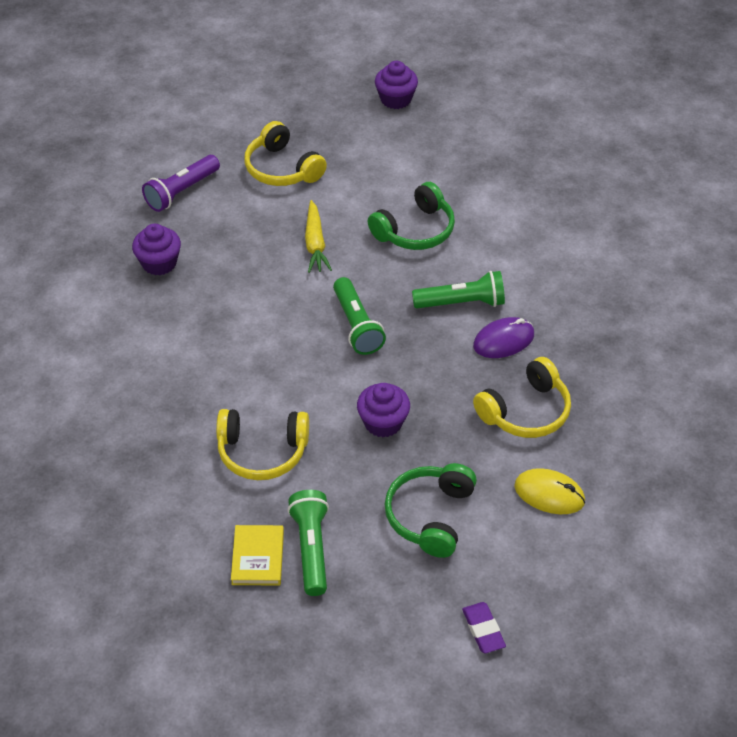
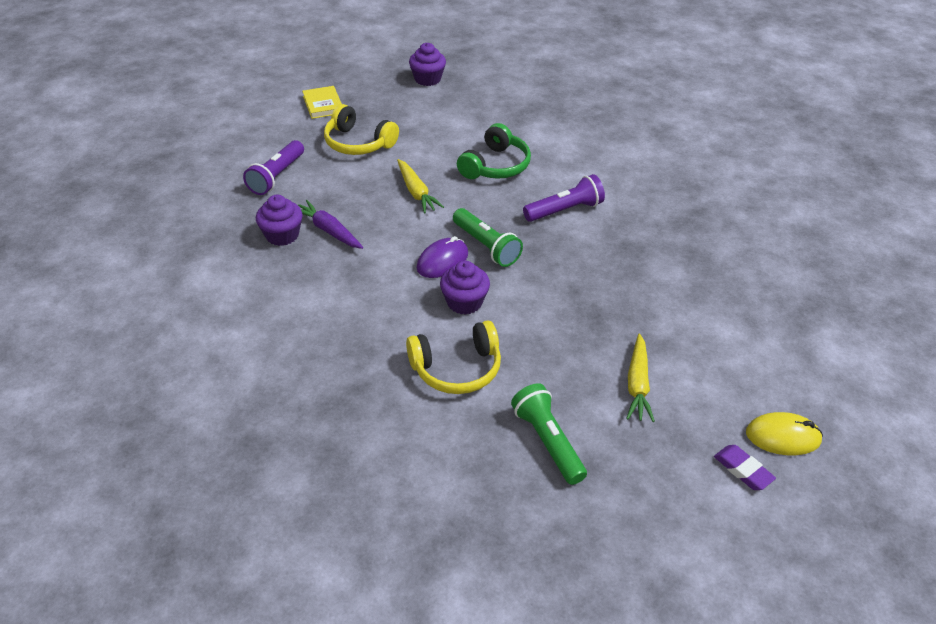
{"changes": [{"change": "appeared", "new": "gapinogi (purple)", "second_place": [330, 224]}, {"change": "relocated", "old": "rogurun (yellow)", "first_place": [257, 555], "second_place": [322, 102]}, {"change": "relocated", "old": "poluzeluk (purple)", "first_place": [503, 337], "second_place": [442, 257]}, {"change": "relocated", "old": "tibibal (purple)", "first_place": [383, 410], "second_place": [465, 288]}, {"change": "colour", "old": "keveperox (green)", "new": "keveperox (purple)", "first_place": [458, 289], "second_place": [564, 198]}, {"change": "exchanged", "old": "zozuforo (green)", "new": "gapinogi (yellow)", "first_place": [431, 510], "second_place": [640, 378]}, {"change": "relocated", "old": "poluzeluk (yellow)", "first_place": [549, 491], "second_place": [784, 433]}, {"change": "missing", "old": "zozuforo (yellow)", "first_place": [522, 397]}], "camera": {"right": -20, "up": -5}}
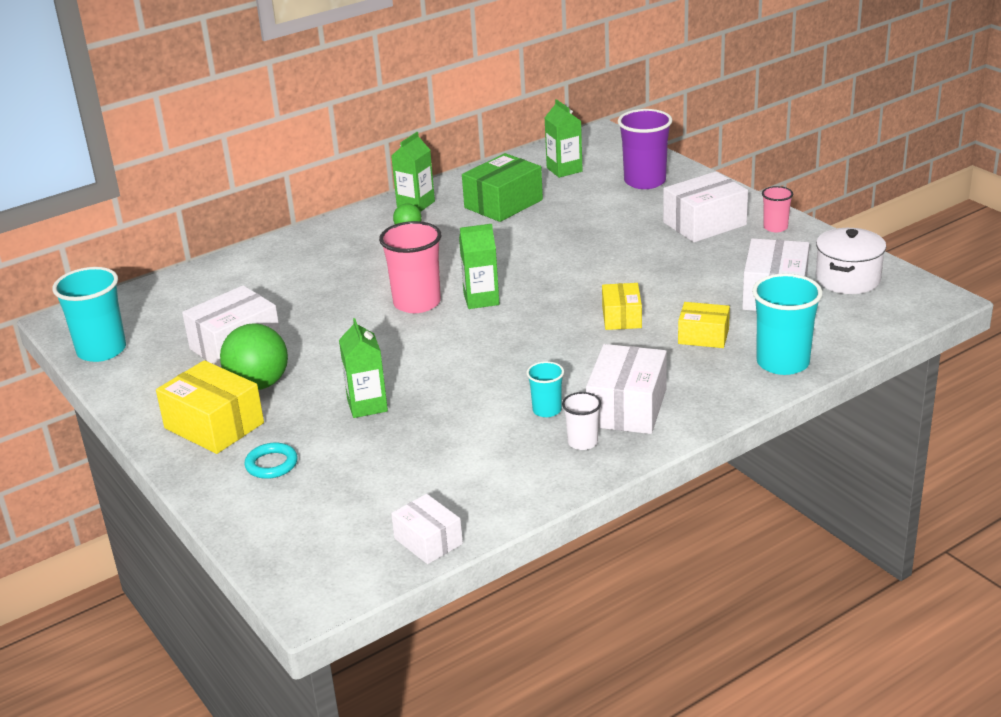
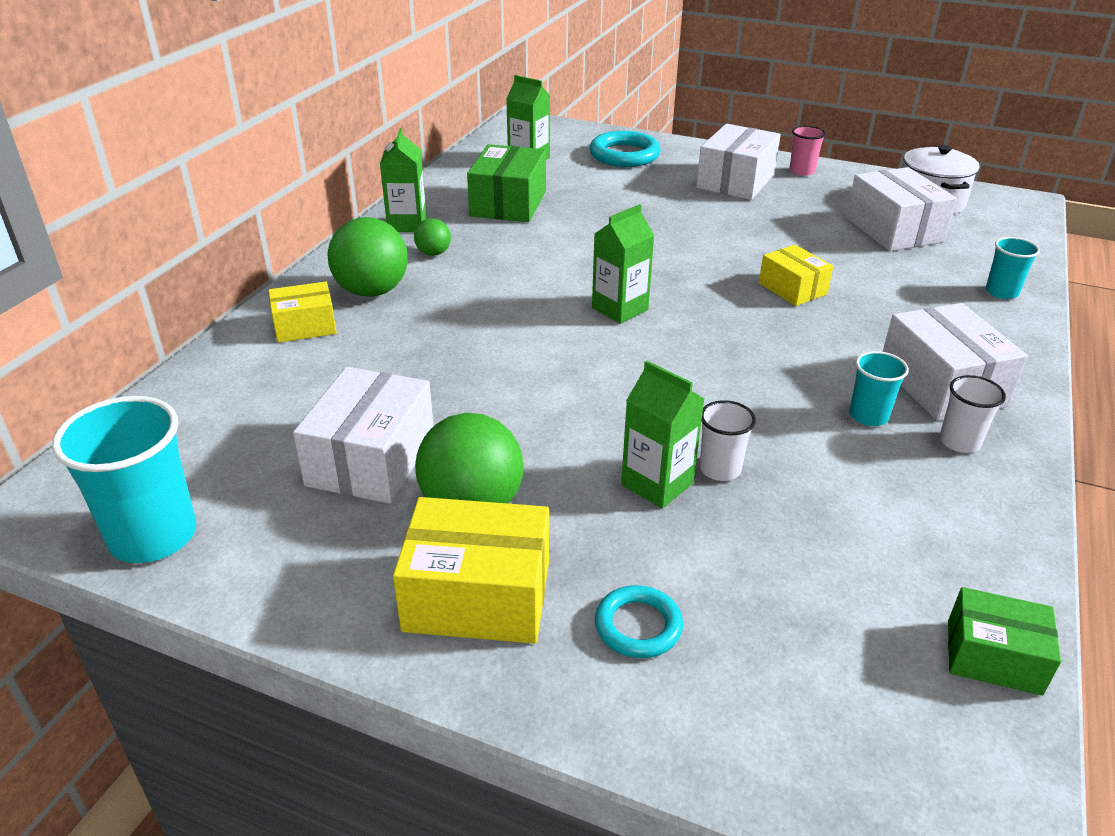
{"changes": [{"change": "relocated", "old": "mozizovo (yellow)", "first_place": [704, 325], "second_place": [302, 312]}, {"change": "appeared", "new": "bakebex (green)", "second_place": [368, 257]}, {"change": "exchanged", "old": "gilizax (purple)", "new": "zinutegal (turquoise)", "first_place": [645, 149], "second_place": [625, 149]}, {"change": "appeared", "new": "gilizax (white)", "second_place": [728, 440]}, {"change": "colour", "old": "mozizovo (white)", "new": "mozizovo (green)", "first_place": [427, 529], "second_place": [1004, 641]}, {"change": "size", "old": "gilizax (turquoise)", "first_place": [787, 324], "second_place": [1013, 268], "factor": 0.54}, {"change": "missing", "old": "gilizax (pink)", "first_place": [410, 267]}], "camera": {"right": -35, "up": 5}}
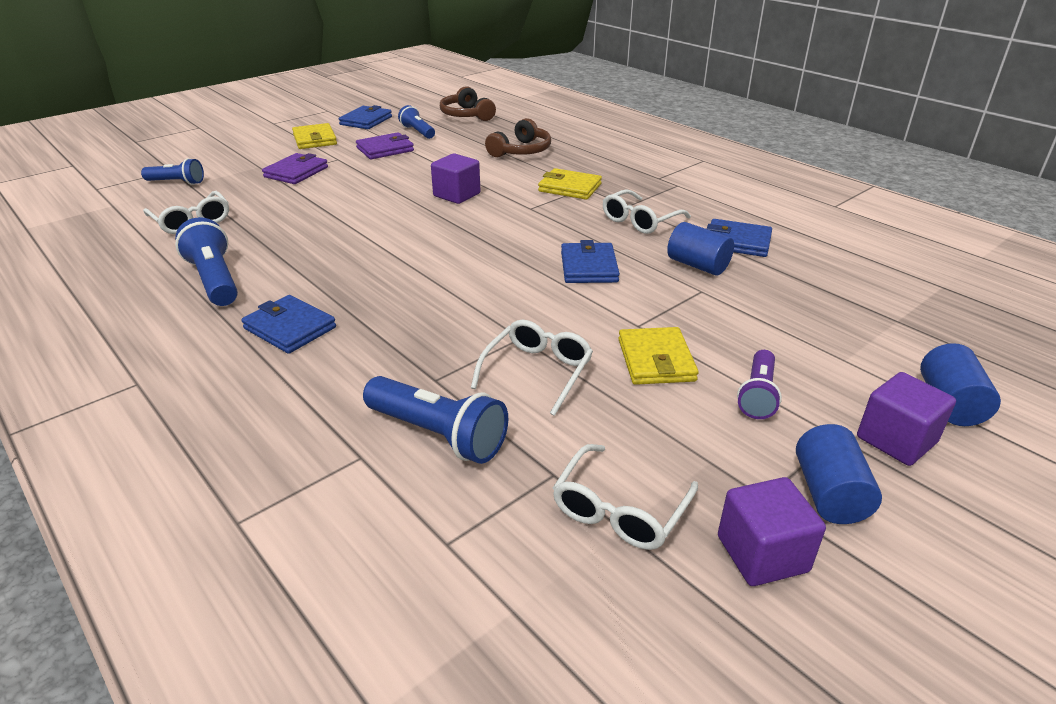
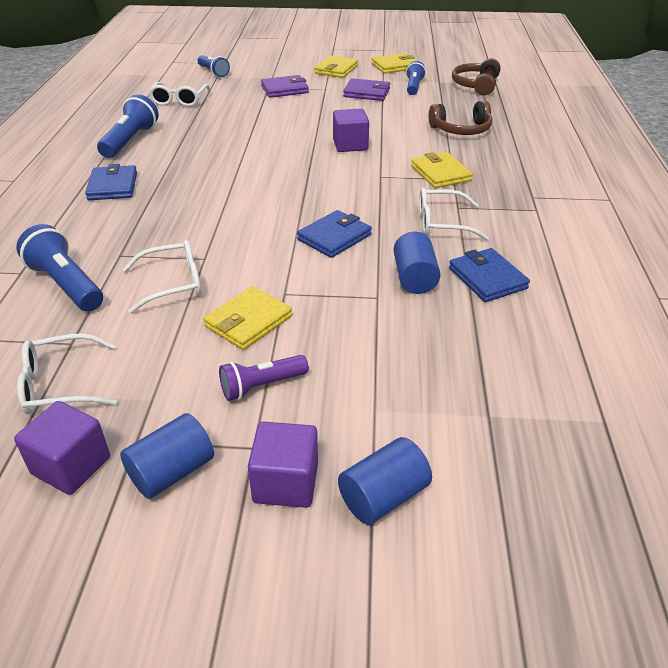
{"changes": [{"change": "spun", "old": "keveperox (blue)", "first_place": [435, 420], "second_place": [59, 267], "degrees": 150}, {"change": "colour", "old": "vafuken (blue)", "new": "vafuken (yellow)", "first_place": [365, 117], "second_place": [393, 63]}], "camera": {"right": 45, "up": 5}}
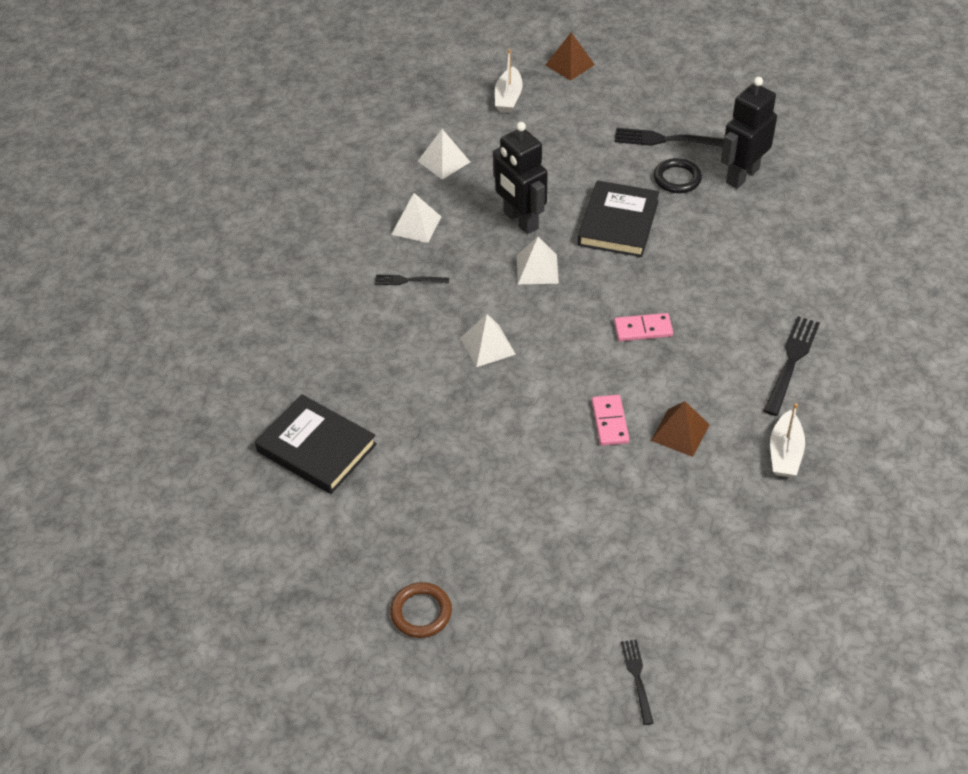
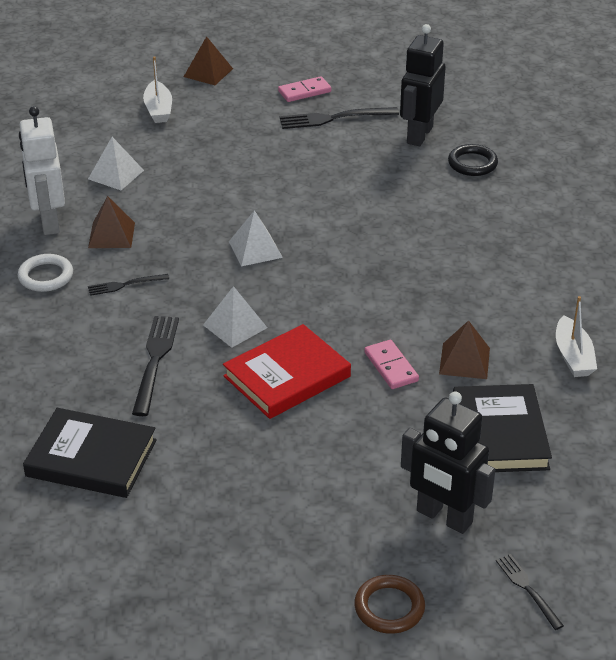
{"changes": [{"change": "appeared", "new": "zinutegal (white)", "second_place": [45, 273]}, {"change": "appeared", "new": "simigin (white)", "second_place": [42, 170]}, {"change": "colour", "old": "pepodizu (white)", "new": "pepodizu (brown)", "first_place": [416, 218], "second_place": [111, 222]}, {"change": "relocated", "old": "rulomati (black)", "first_place": [792, 366], "second_place": [155, 366]}, {"change": "appeared", "new": "rogurun (red)", "second_place": [287, 371]}, {"change": "relocated", "old": "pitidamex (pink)", "first_place": [643, 327], "second_place": [305, 89]}, {"change": "relocated", "old": "zinutegal (brown)", "first_place": [421, 610], "second_place": [389, 604]}, {"change": "relocated", "old": "simigin (black)", "first_place": [520, 178], "second_place": [448, 463]}, {"change": "relocated", "old": "zinutegal (black)", "first_place": [678, 175], "second_place": [473, 160]}, {"change": "relocated", "old": "rogurun (black)", "first_place": [618, 218], "second_place": [502, 428]}], "camera": {"right": -20, "up": -10}}
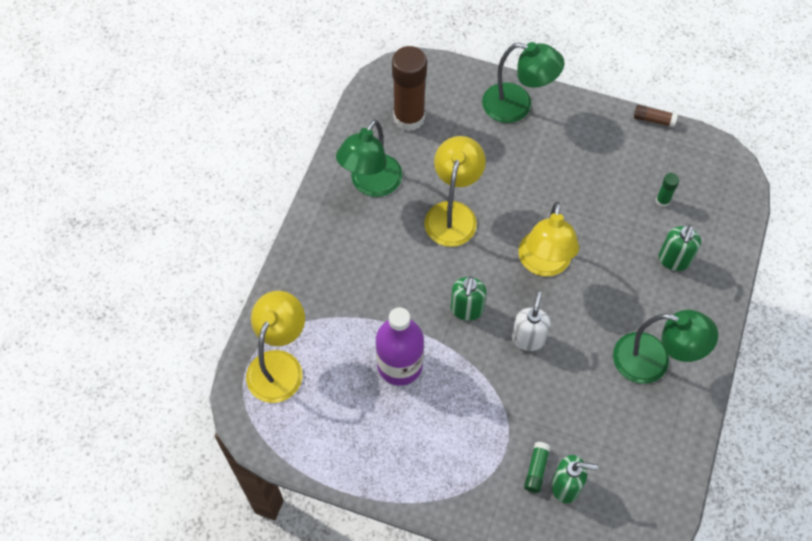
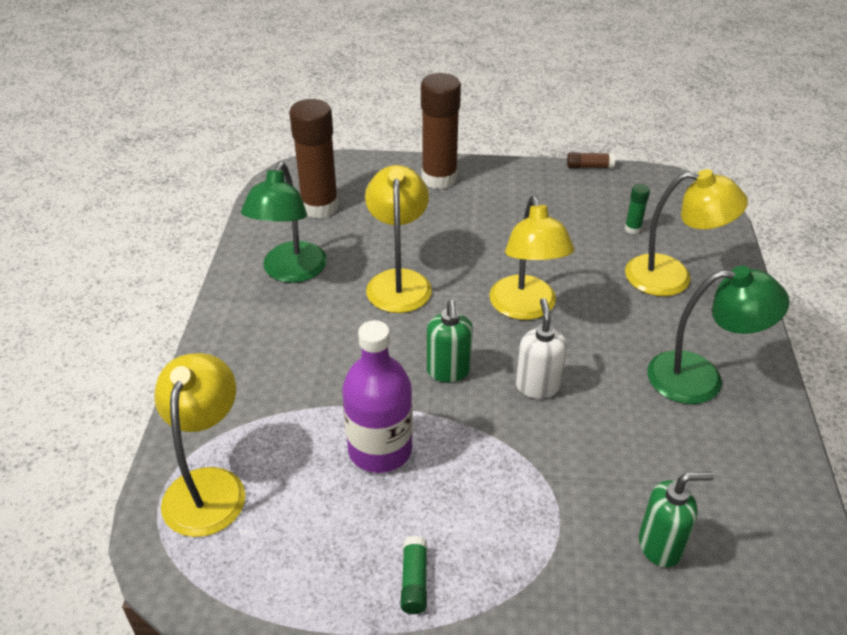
{"changes": [{"change": "relocated", "old": "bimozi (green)", "first_place": [537, 467], "second_place": [413, 575]}, {"change": "exchanged", "old": "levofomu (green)", "new": "bimozi (brown)", "first_place": [523, 82], "second_place": [441, 131]}, {"change": "exchanged", "old": "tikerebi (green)", "new": "levofomu (yellow)", "first_place": [680, 248], "second_place": [686, 232]}], "camera": {"right": -15, "up": -20}}
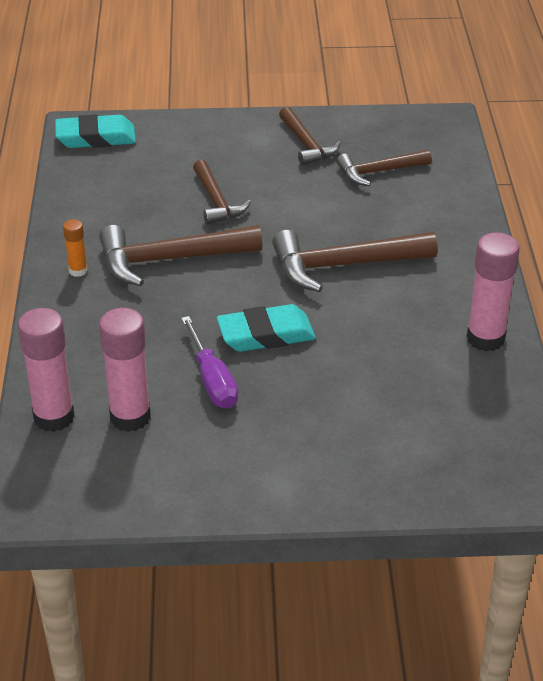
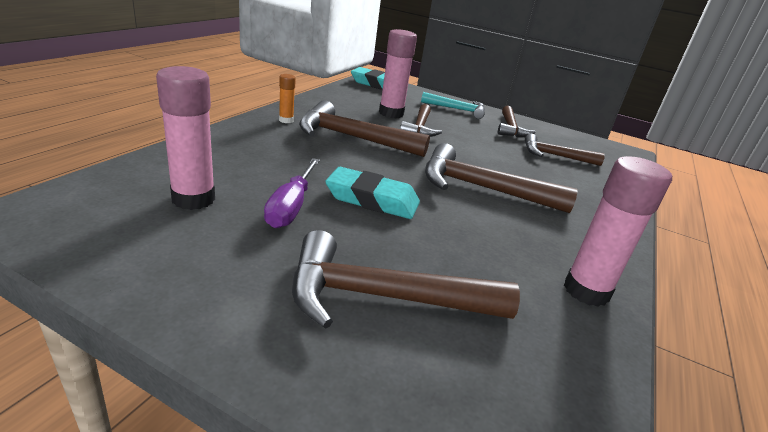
{"changes": [{"change": "appeared", "new": "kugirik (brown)", "second_place": [406, 279]}, {"change": "relocated", "old": "bimozi (pink)", "first_place": [46, 370], "second_place": [398, 73]}, {"change": "appeared", "new": "kugirik (turquoise)", "second_place": [453, 105]}], "camera": {"right": 25, "up": -10}}
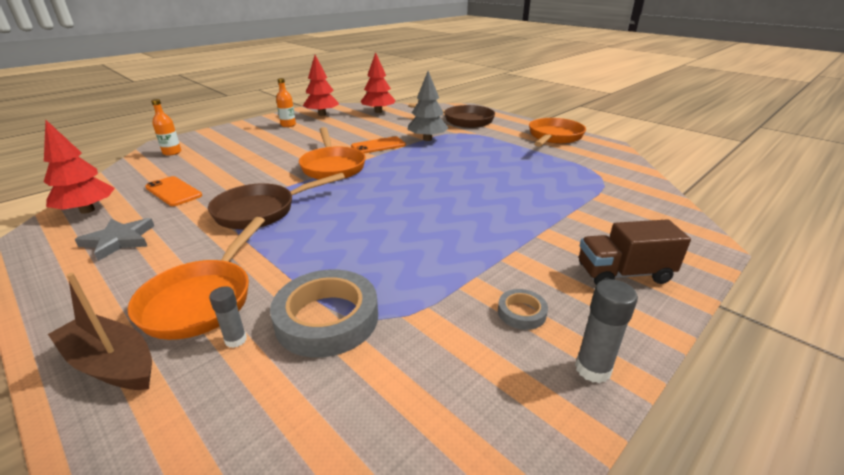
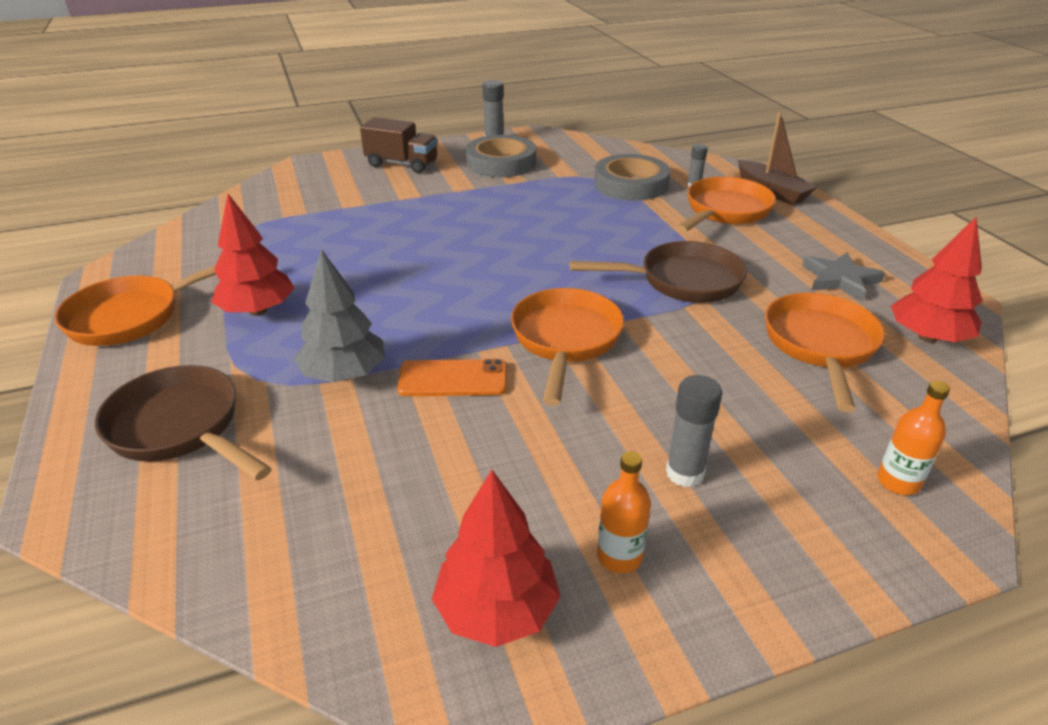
{"changes": [{"change": "relocated", "old": "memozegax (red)", "first_place": [378, 82], "second_place": [253, 255]}, {"change": "size", "old": "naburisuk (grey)", "first_place": [523, 309], "second_place": [501, 156], "factor": 2.09}, {"change": "appeared", "new": "bimozi (grey)", "second_place": [694, 431]}, {"change": "exchanged", "old": "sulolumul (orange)", "new": "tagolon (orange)", "first_place": [173, 191], "second_place": [825, 352]}], "camera": {"right": -155, "up": 5}}
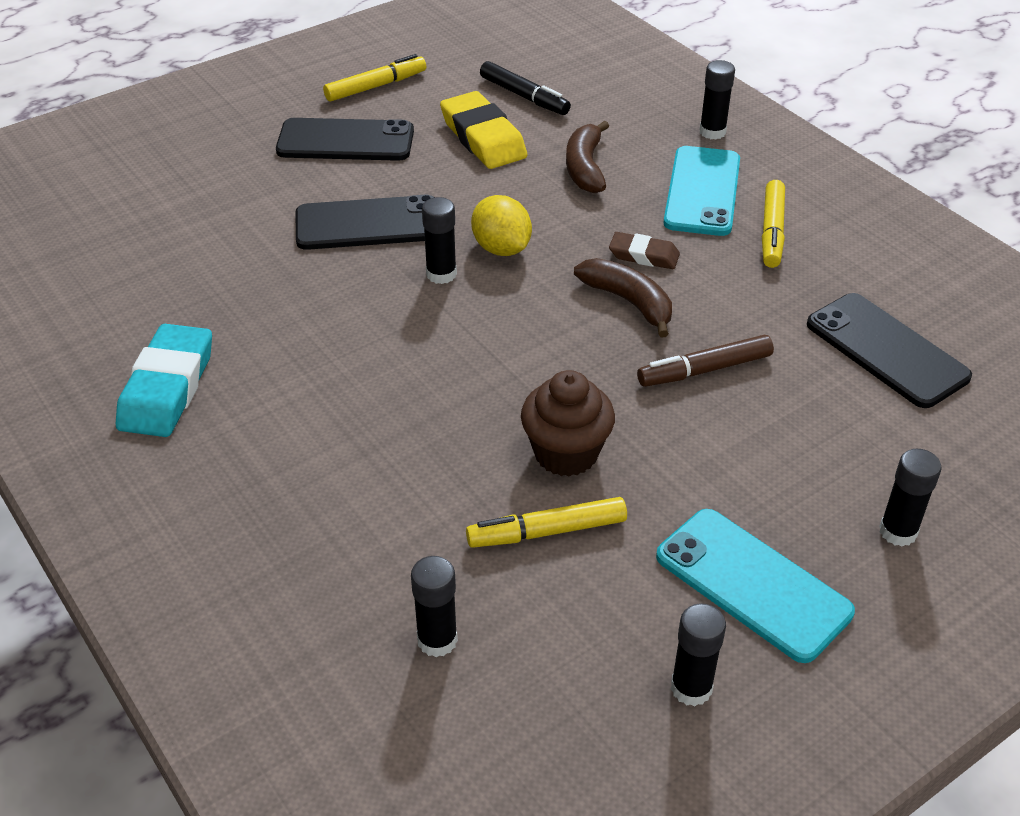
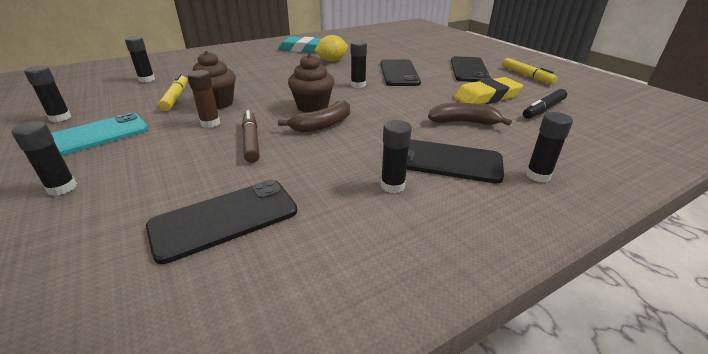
{"changes": [{"change": "appeared", "new": "bimozi (brown)", "second_place": [204, 99]}, {"change": "appeared", "new": "tibibal (brown)", "second_place": [311, 83]}, {"change": "relocated", "old": "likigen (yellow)", "first_place": [501, 225], "second_place": [331, 48]}, {"change": "exchanged", "old": "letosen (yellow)", "new": "bimozi (black)", "first_place": [773, 224], "second_place": [396, 156]}, {"change": "colour", "old": "sulolumul (turquoise)", "new": "sulolumul (black)", "first_place": [701, 191], "second_place": [455, 161]}, {"change": "missing", "old": "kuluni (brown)", "first_place": [644, 250]}], "camera": {"right": 95, "up": -10}}
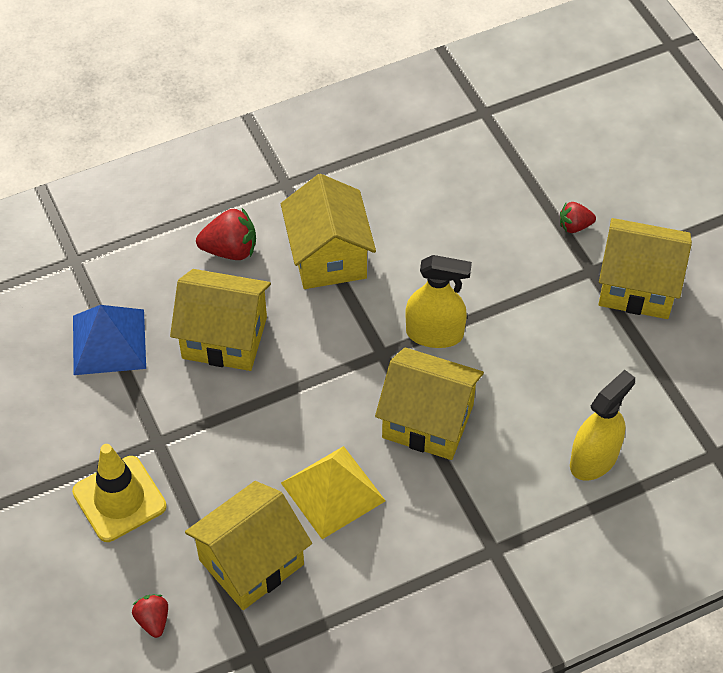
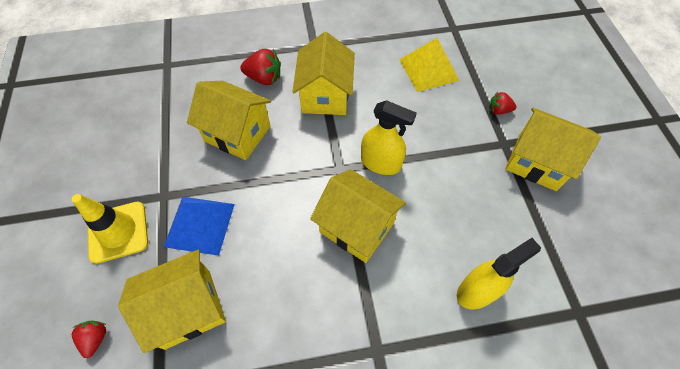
{"changes": [{"change": "relocated", "old": "pepodizu (blue)", "first_place": [109, 340], "second_place": [199, 226]}, {"change": "relocated", "old": "pepodizu (yellow)", "first_place": [333, 492], "second_place": [429, 65]}], "camera": {"right": 15, "up": 5}}
